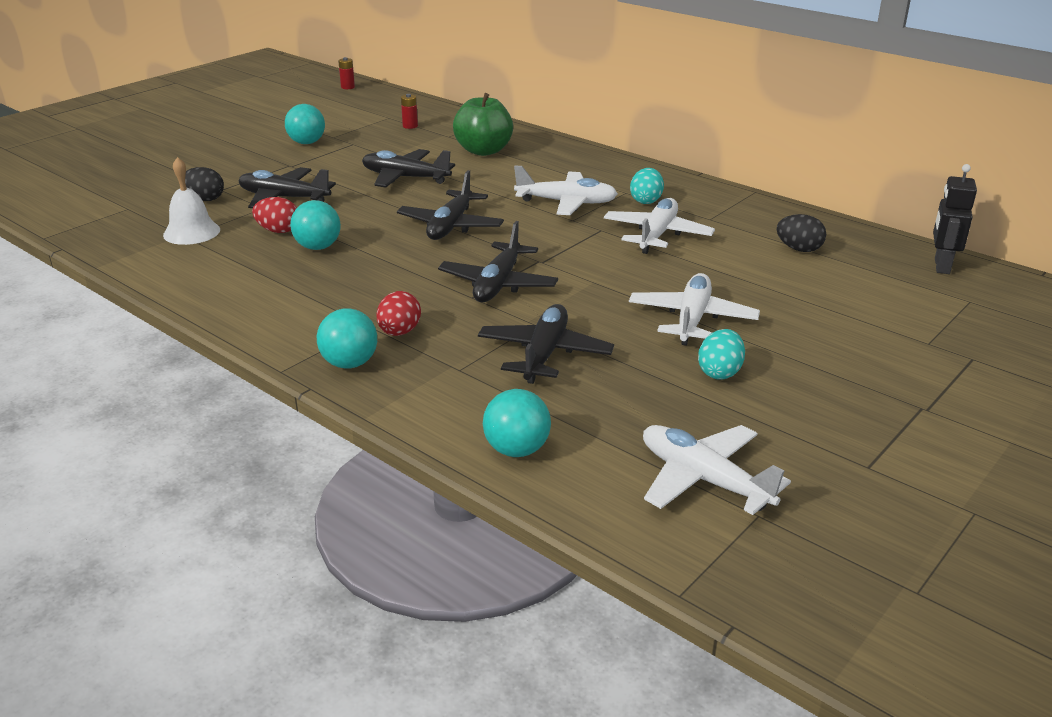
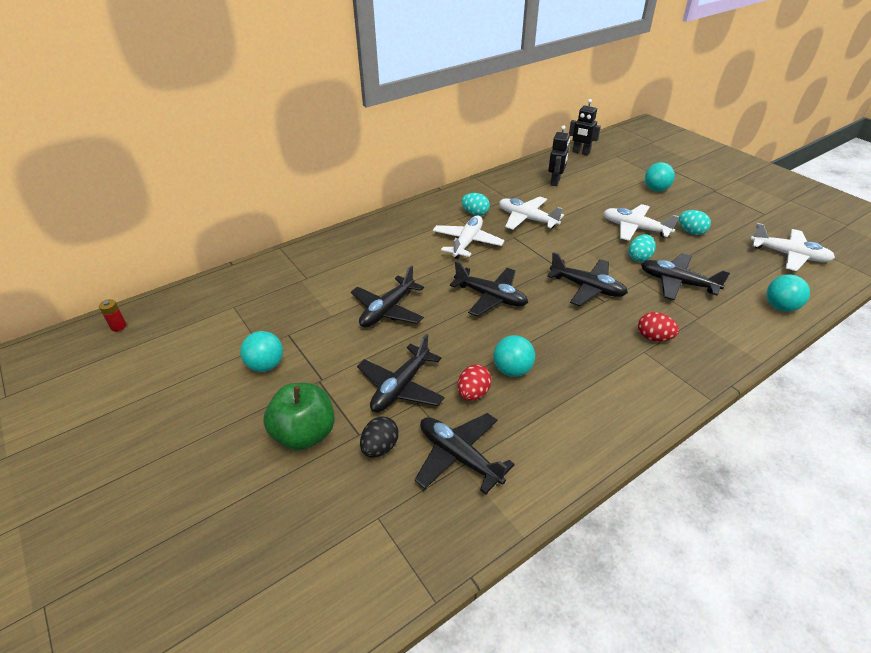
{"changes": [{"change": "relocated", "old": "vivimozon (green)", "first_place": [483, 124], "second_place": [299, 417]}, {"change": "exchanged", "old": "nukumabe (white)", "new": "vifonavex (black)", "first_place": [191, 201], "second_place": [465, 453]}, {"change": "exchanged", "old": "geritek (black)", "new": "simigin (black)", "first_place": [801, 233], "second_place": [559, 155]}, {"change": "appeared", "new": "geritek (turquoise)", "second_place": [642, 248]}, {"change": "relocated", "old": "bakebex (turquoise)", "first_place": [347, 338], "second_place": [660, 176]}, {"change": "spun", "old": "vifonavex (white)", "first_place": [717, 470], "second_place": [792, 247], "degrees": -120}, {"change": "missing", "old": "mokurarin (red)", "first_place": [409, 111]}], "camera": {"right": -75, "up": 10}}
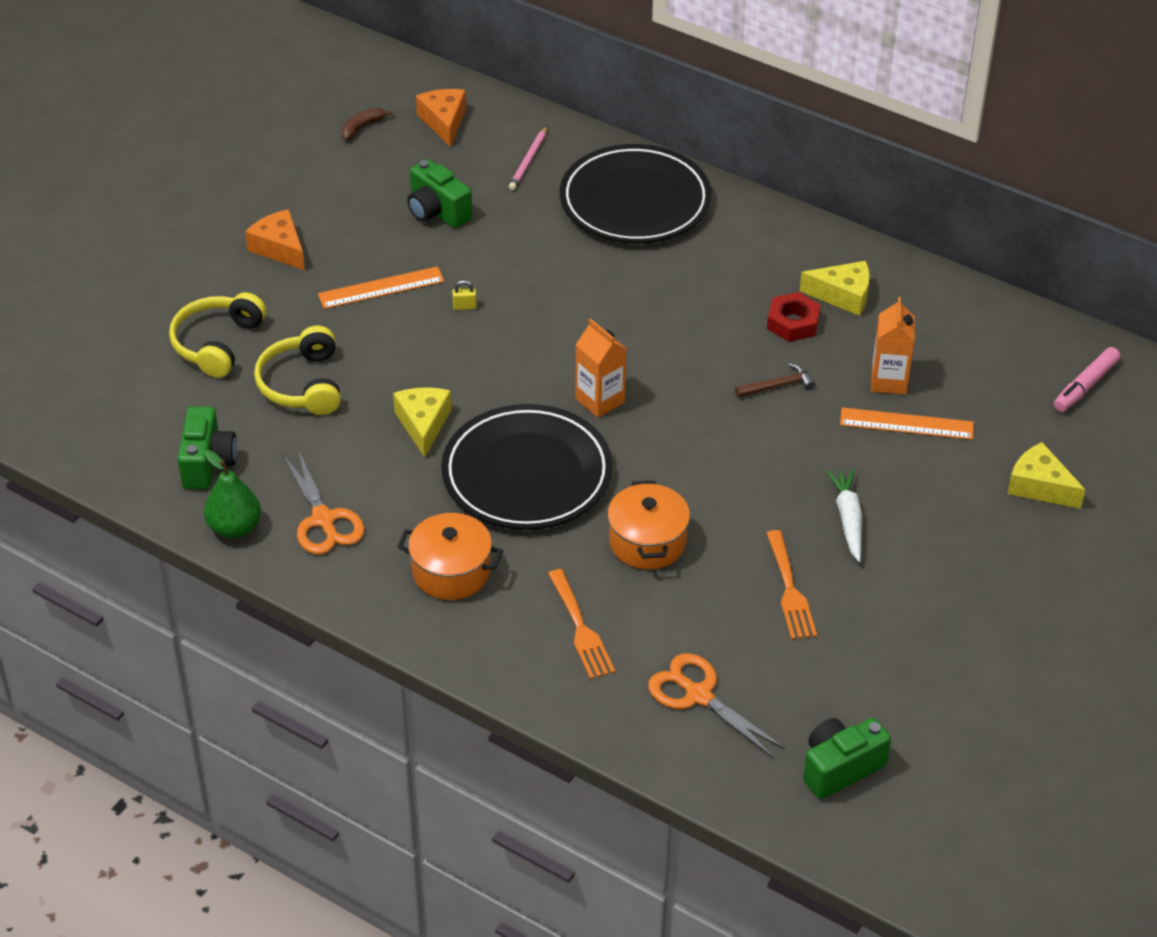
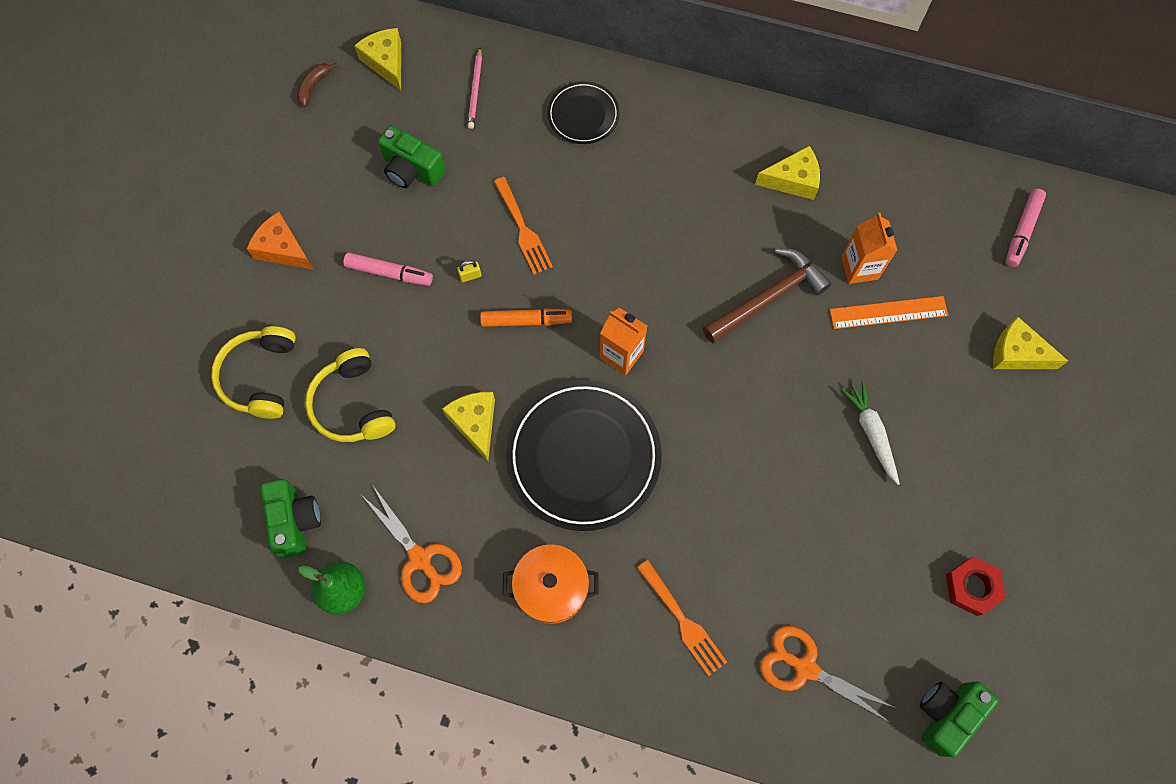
{"changes": [{"change": "exchanged", "old": "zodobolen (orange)", "new": "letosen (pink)", "first_place": [381, 287], "second_place": [388, 269]}, {"change": "colour", "old": "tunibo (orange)", "new": "tunibo (yellow)", "first_place": [441, 118], "second_place": [377, 59]}, {"change": "appeared", "new": "letosen (orange)", "second_place": [526, 317]}, {"change": "relocated", "old": "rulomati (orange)", "first_place": [791, 585], "second_place": [523, 226]}, {"change": "size", "old": "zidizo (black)", "first_place": [636, 193], "second_place": [583, 112], "factor": 0.53}, {"change": "size", "old": "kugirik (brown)", "first_place": [775, 380], "second_place": [767, 295], "factor": 1.92}, {"change": "relocated", "old": "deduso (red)", "first_place": [794, 317], "second_place": [976, 586]}, {"change": "missing", "old": "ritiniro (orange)", "first_place": [648, 525]}], "camera": {"right": -15, "up": 25}}
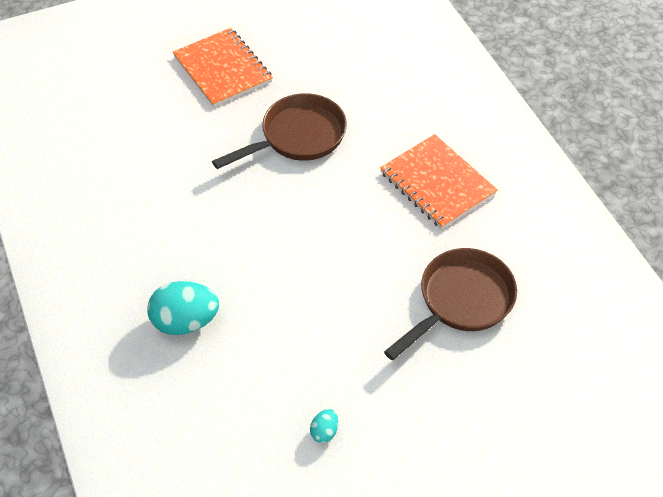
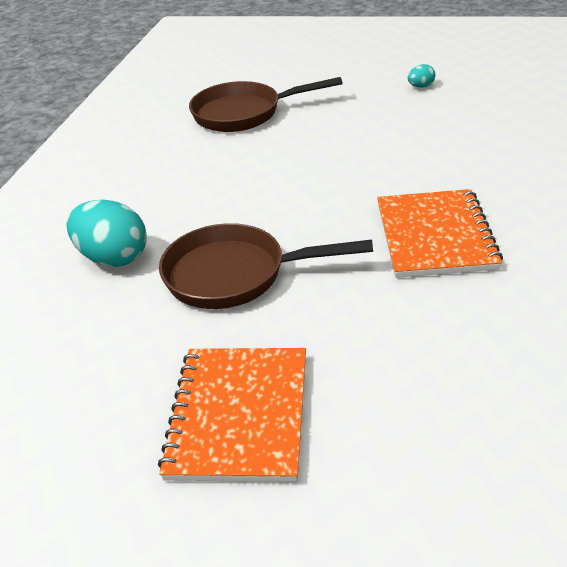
{"changes": [{"change": "relocated", "old": "geritek (turquoise)", "first_place": [183, 308], "second_place": [107, 233]}, {"change": "relocated", "old": "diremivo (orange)", "first_place": [439, 181], "second_place": [440, 233]}], "camera": {"right": -140, "up": -15}}
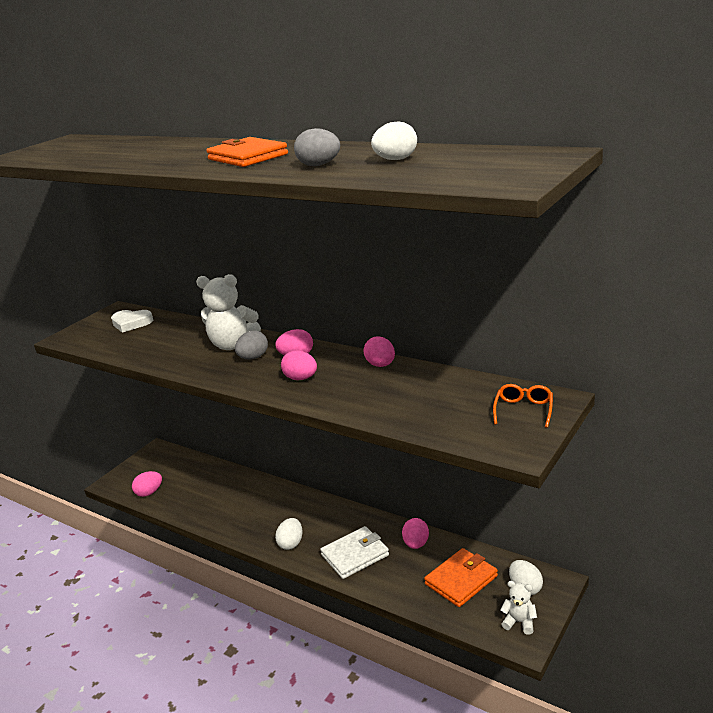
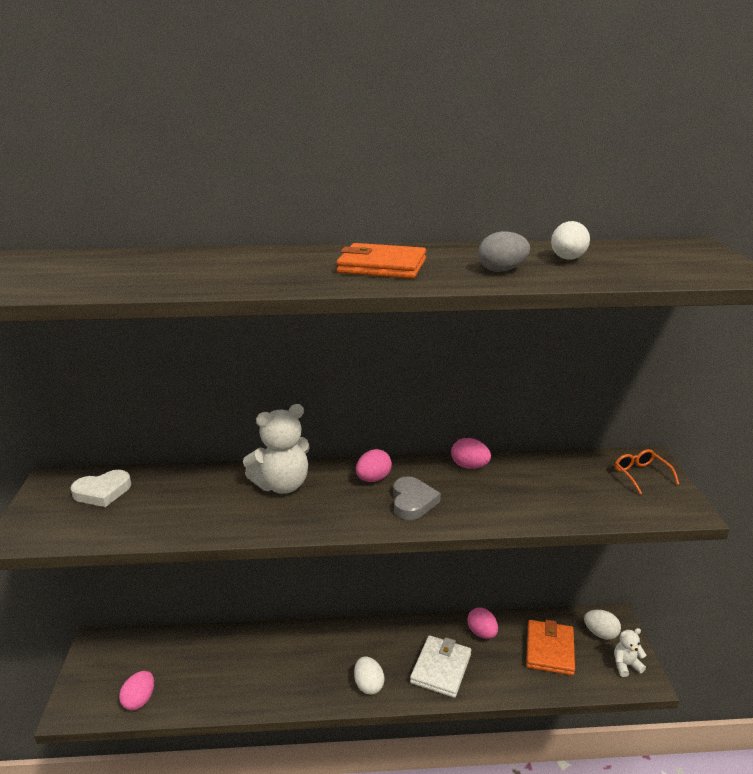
{"changes": [{"change": "exchanged", "old": "geritek (pink)", "new": "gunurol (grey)", "first_place": [299, 365], "second_place": [417, 498]}, {"change": "missing", "old": "geritek (grey)", "first_place": [251, 344]}], "camera": {"right": -40, "up": 0}}
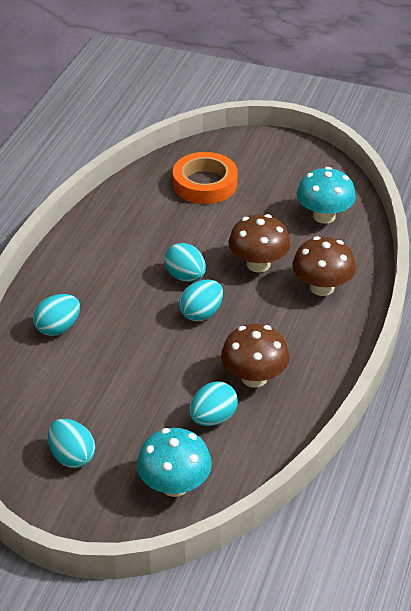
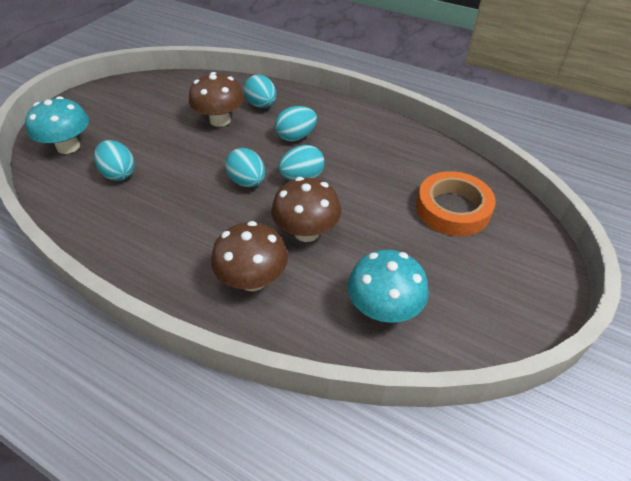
{"changes": [{"change": "relocated", "old": "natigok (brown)", "first_place": [255, 356], "second_place": [216, 99]}, {"change": "relocated", "old": "geritek (turquoise)", "first_place": [71, 443], "second_place": [296, 124]}], "camera": {"right": 100, "up": 5}}
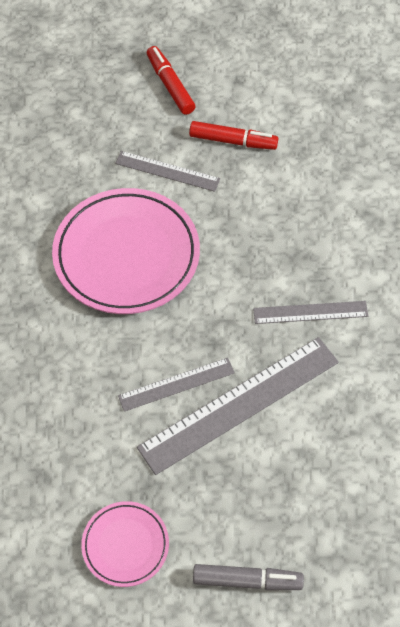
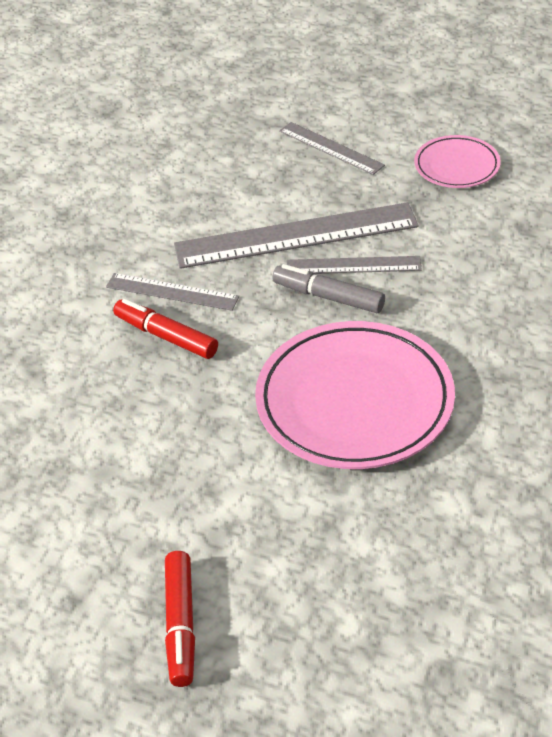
{"changes": [{"change": "relocated", "old": "letosen (red)", "first_place": [233, 135], "second_place": [165, 329]}, {"change": "relocated", "old": "letosen (grey)", "first_place": [248, 577], "second_place": [328, 288]}, {"change": "relocated", "old": "zodobolen (grey)", "first_place": [167, 171], "second_place": [332, 148]}], "camera": {"right": -155, "up": -15}}
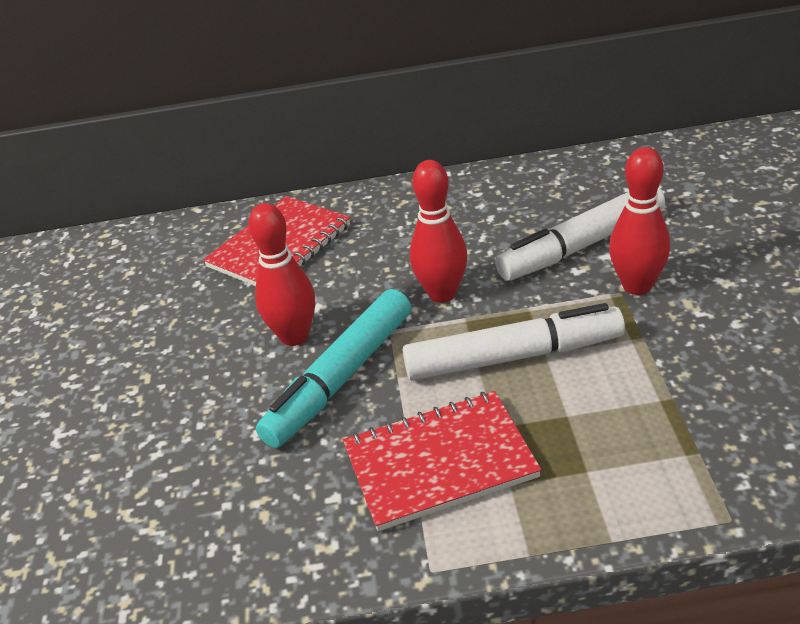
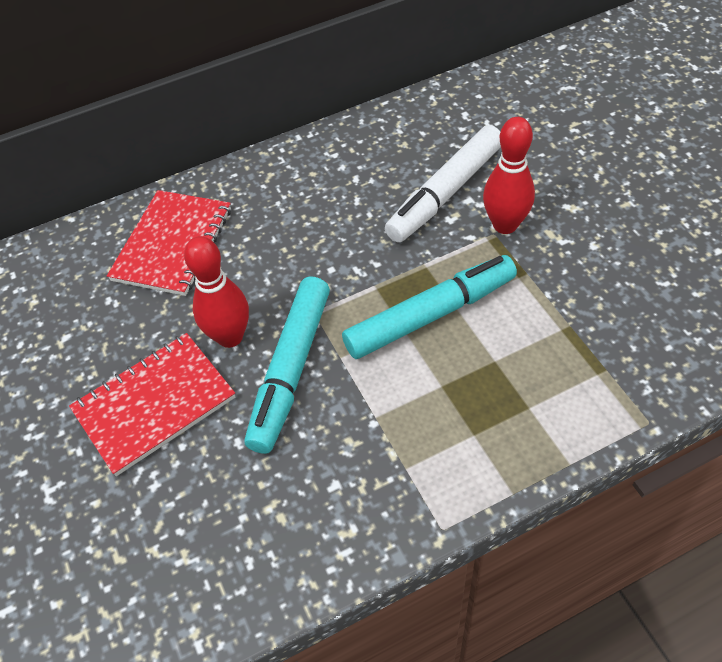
{"changes": [{"change": "relocated", "old": "diremivo (red)", "first_place": [442, 461], "second_place": [152, 404]}, {"change": "colour", "old": "letosen (white)", "new": "letosen (turquoise)", "first_place": [514, 342], "second_place": [429, 307]}, {"change": "missing", "old": "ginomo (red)", "first_place": [438, 231]}], "camera": {"right": -20, "up": 15}}
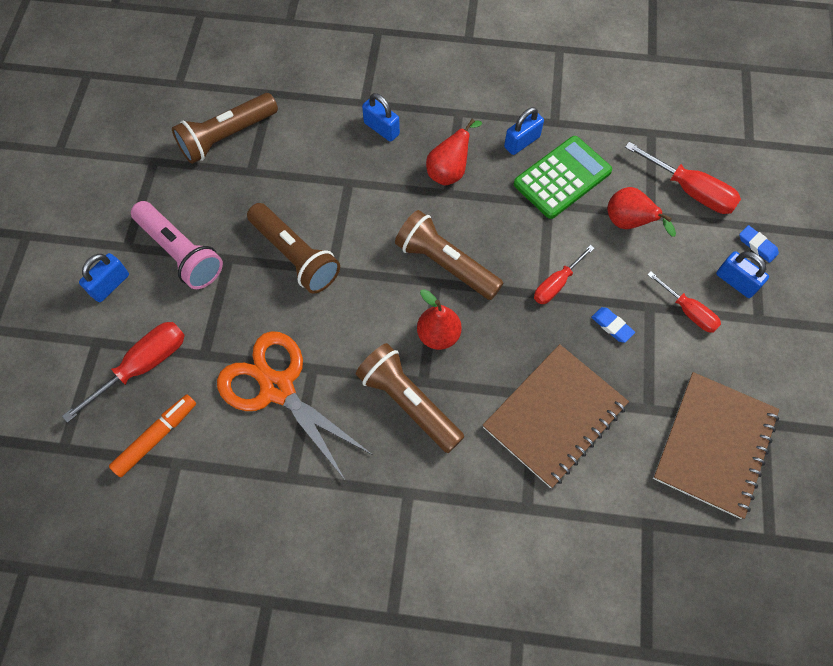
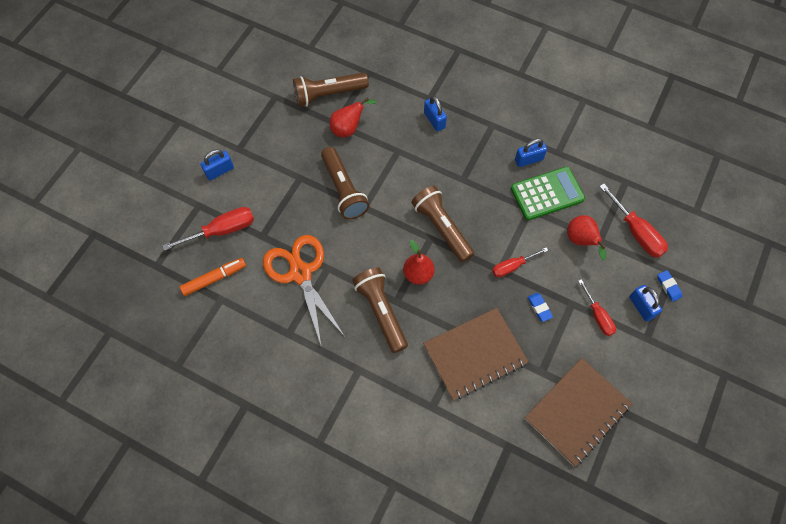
{"changes": [{"change": "relocated", "old": "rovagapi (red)", "first_place": [454, 152], "second_place": [353, 117]}, {"change": "missing", "old": "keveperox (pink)", "first_place": [177, 245]}], "camera": {"right": 20, "up": 0}}
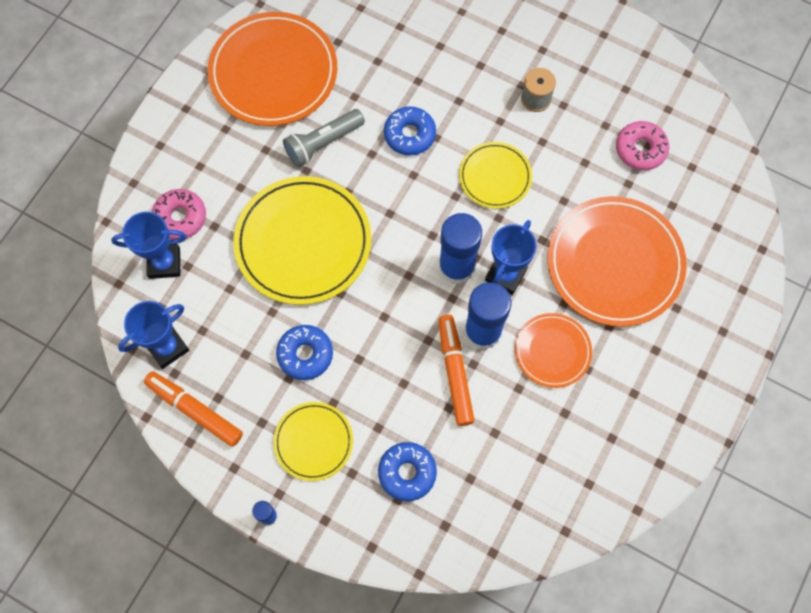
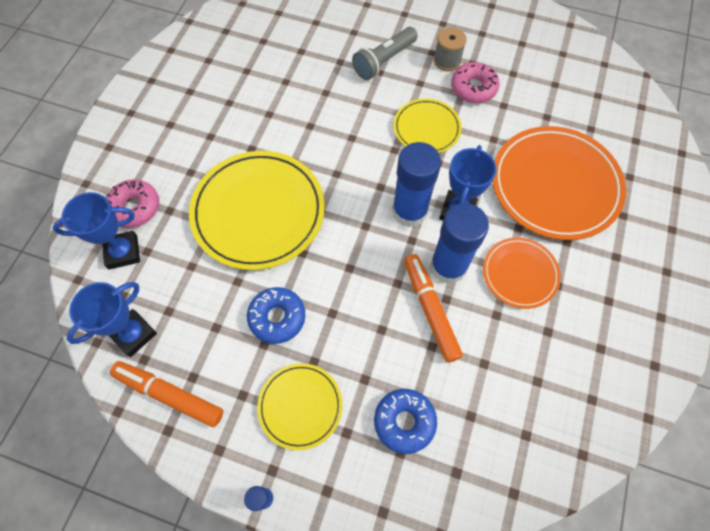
{"changes": [{"change": "relocated", "old": "keveperox (grey)", "first_place": [324, 138], "second_place": [385, 53]}, {"change": "relocated", "old": "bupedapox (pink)", "first_place": [642, 145], "second_place": [475, 82]}, {"change": "missing", "old": "zidizo (orange)", "first_place": [272, 69]}, {"change": "missing", "old": "bupedapox (blue)", "first_place": [410, 130]}], "camera": {"right": -10, "up": -5}}
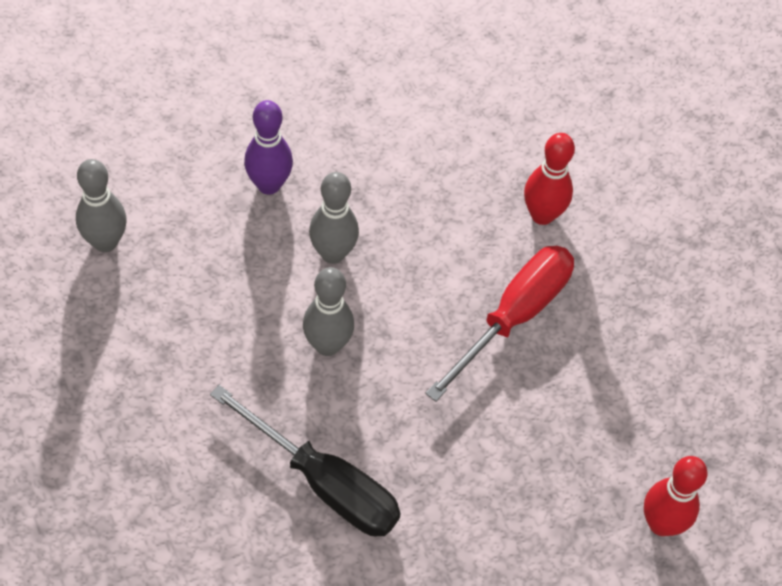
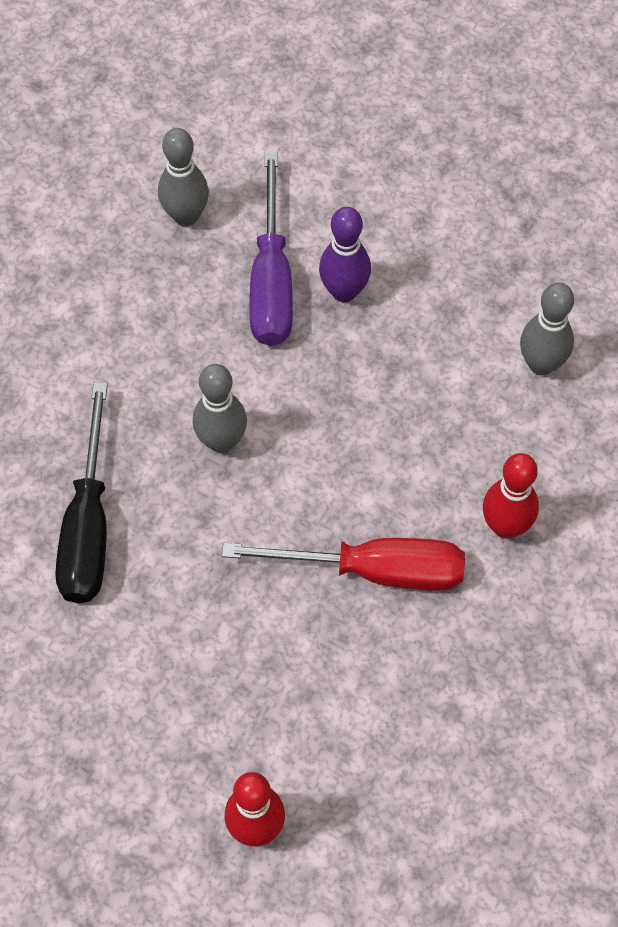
{"changes": [{"change": "appeared", "new": "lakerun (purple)", "second_place": [271, 249]}, {"change": "relocated", "old": "ginomo (grey)", "first_place": [334, 218], "second_place": [547, 329]}], "camera": {"right": 60, "up": 5}}
